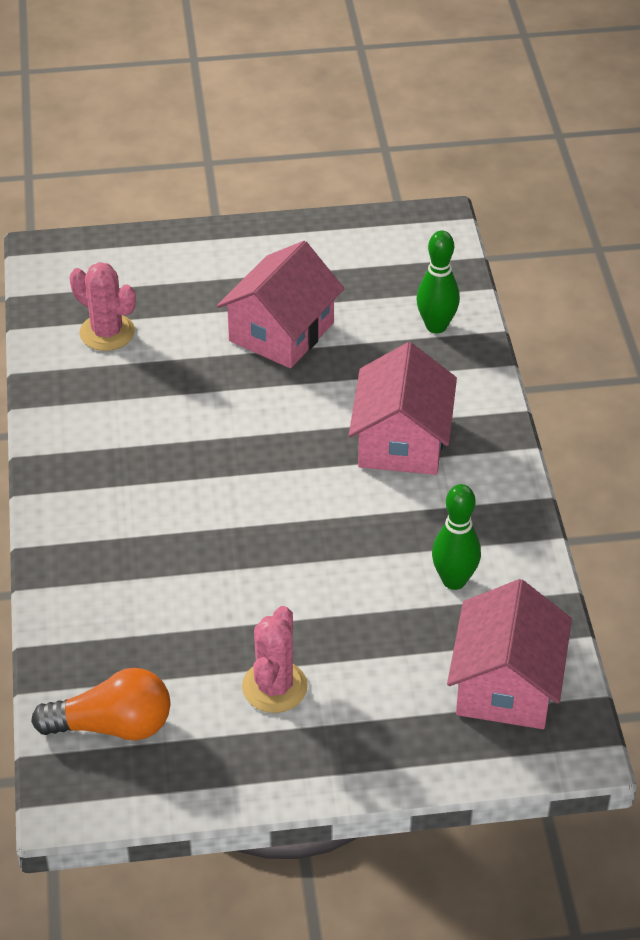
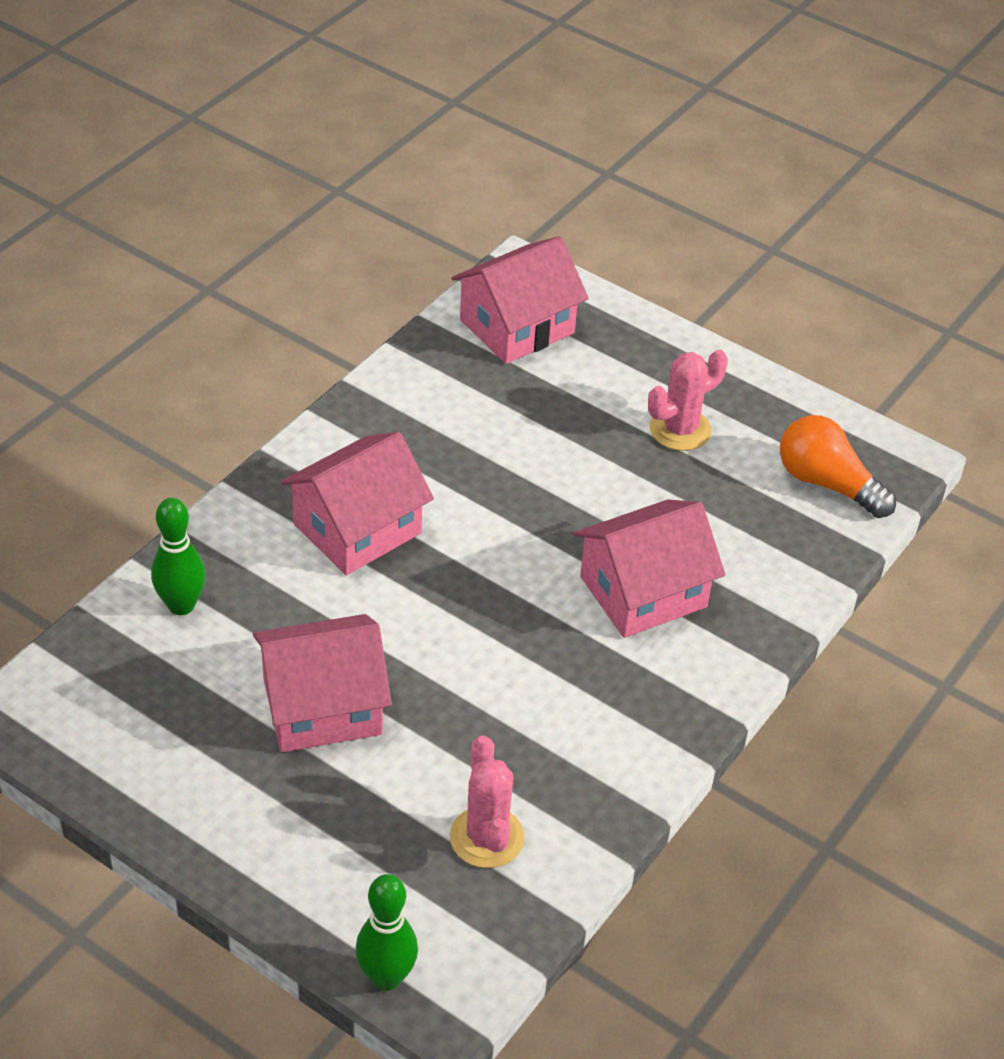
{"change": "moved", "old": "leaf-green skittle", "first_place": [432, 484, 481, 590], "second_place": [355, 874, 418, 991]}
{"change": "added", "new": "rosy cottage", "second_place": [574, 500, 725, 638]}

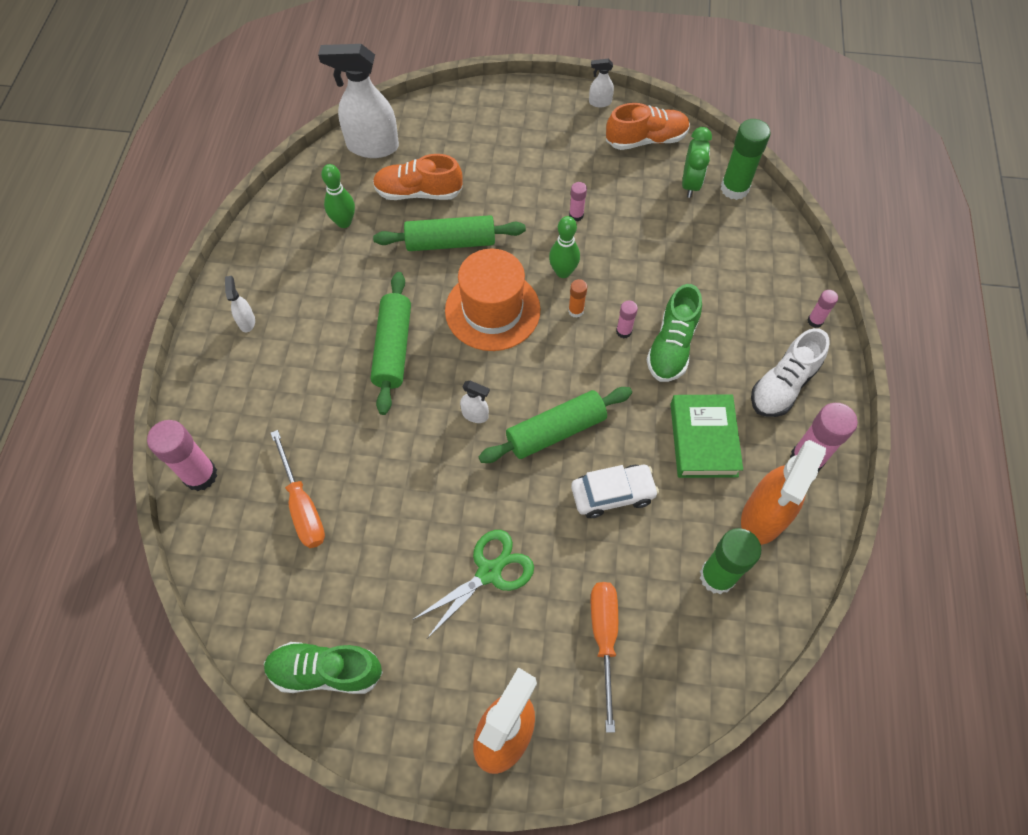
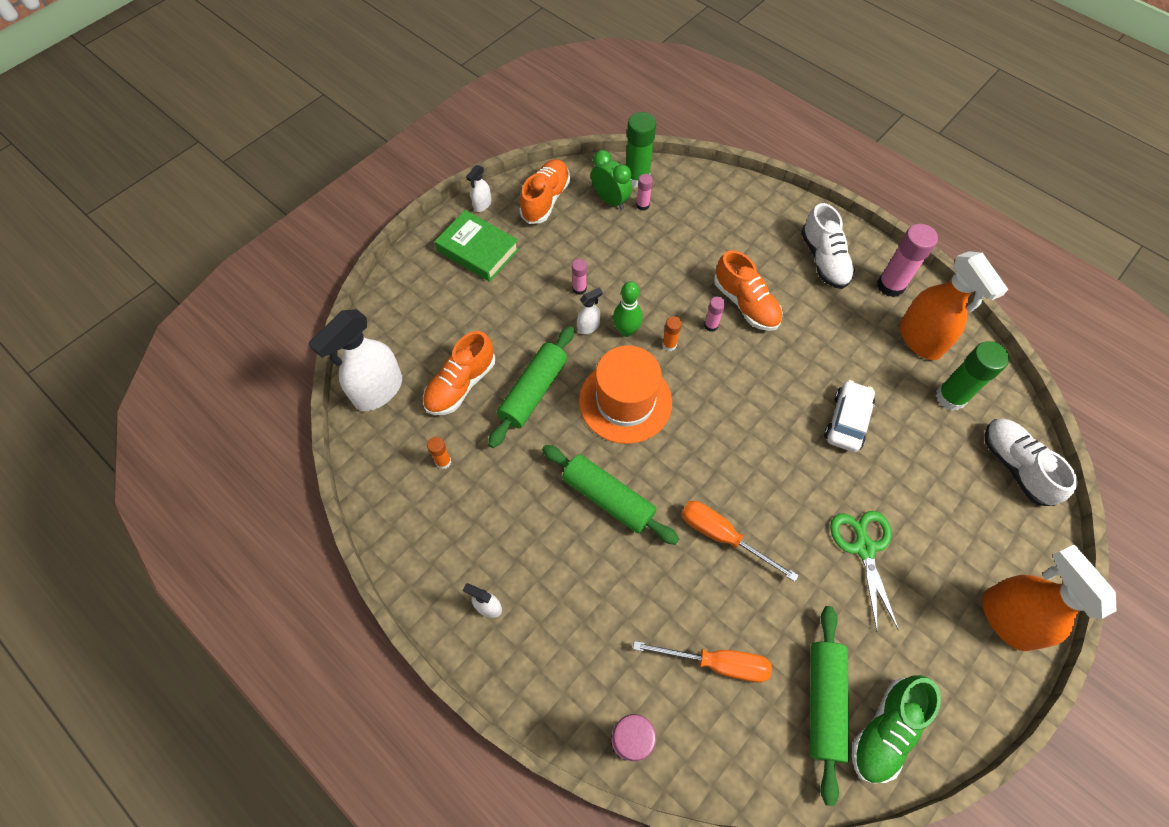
{"change": "replaced", "old": "leaf-green skittle", "new": "orange-coloured glue stick", "first_place": [321, 164, 355, 228], "second_place": [427, 437, 451, 469]}
{"change": "moved", "old": "leaf-green hardback", "first_place": [670, 394, 743, 478], "second_place": [435, 210, 519, 282]}
{"change": "moved", "old": "snow-white spray bottle", "first_place": [460, 381, 490, 423], "second_place": [577, 288, 603, 334]}
{"change": "moved", "old": "rosy glue stick", "first_place": [808, 290, 838, 328], "second_place": [636, 174, 653, 211]}
{"change": "moved", "old": "orange-coloured screwdriver", "first_place": [591, 582, 618, 733], "second_place": [681, 501, 799, 582]}
{"change": "recoloured", "old": "leaf-green lace-up shoe", "new": "orange-coloured lace-up shoe", "first_place": [646, 284, 702, 382], "second_place": [714, 250, 783, 331]}
{"change": "moved", "old": "leaf-green dough roller", "first_place": [479, 387, 632, 463], "second_place": [810, 606, 850, 806]}
{"change": "added", "new": "snow-white lace-up shoe", "second_place": [984, 418, 1078, 506]}

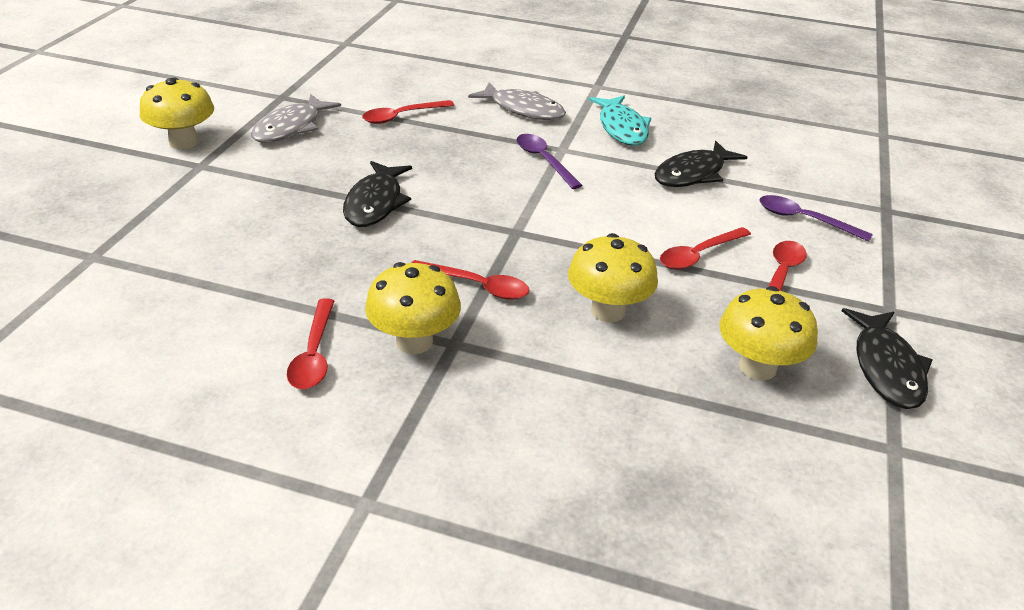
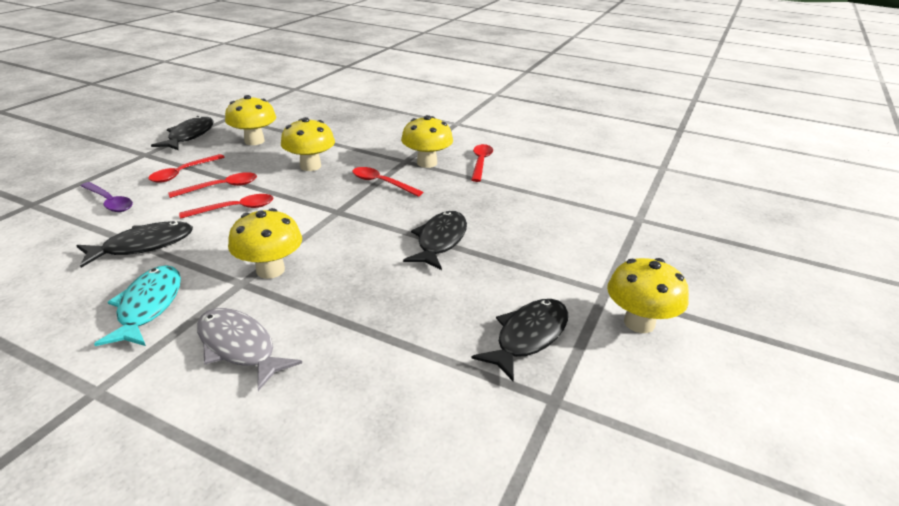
{"change": "moved", "old": "crimson teaspoon", "first_place": [362, 100, 455, 124], "second_place": [179, 194, 274, 219]}
{"change": "replaced", "old": "royal purple teaspoon", "new": "bright yellow fungus", "first_place": [516, 134, 583, 189], "second_place": [228, 208, 302, 279]}
{"change": "recoloured", "old": "gray fish figure", "new": "black fish figure", "first_place": [251, 94, 341, 143], "second_place": [471, 299, 568, 381]}

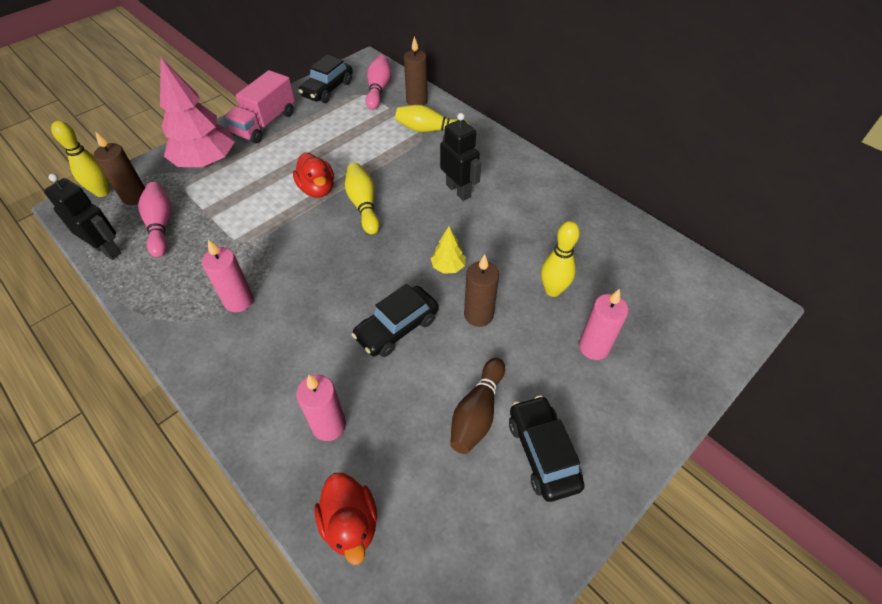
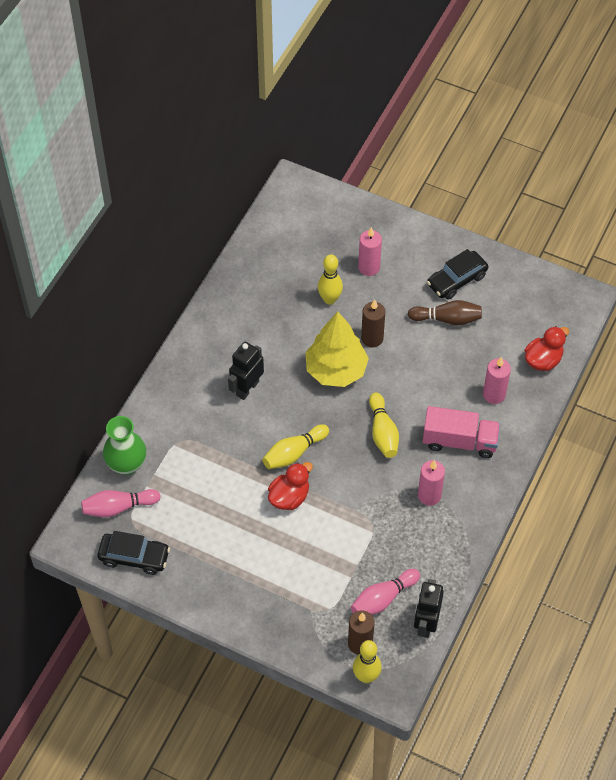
{"change": "replaced", "old": "dark brown pillar candle", "new": "leaf-green tall vase", "first_place": [404, 36, 428, 105], "second_place": [103, 416, 146, 475]}
{"change": "resized", "old": "bright yellow toy tree", "first_place": [430, 227, 466, 274], "second_place": [305, 312, 369, 387], "factor": 2.21}
{"change": "moved", "old": "bright yellow skittle", "first_place": [395, 105, 470, 132], "second_place": [369, 392, 399, 458]}
{"change": "moved", "old": "rosy lorry", "first_place": [224, 70, 295, 143], "second_place": [423, 406, 500, 458]}
{"change": "removed", "old": "rosy toy tree", "first_place": [160, 57, 235, 167]}
{"change": "removed", "old": "black car", "first_place": [351, 284, 439, 357]}

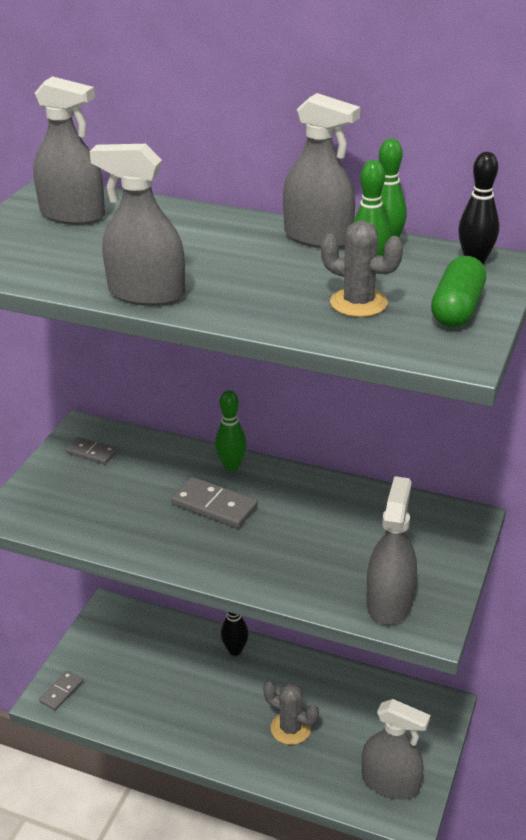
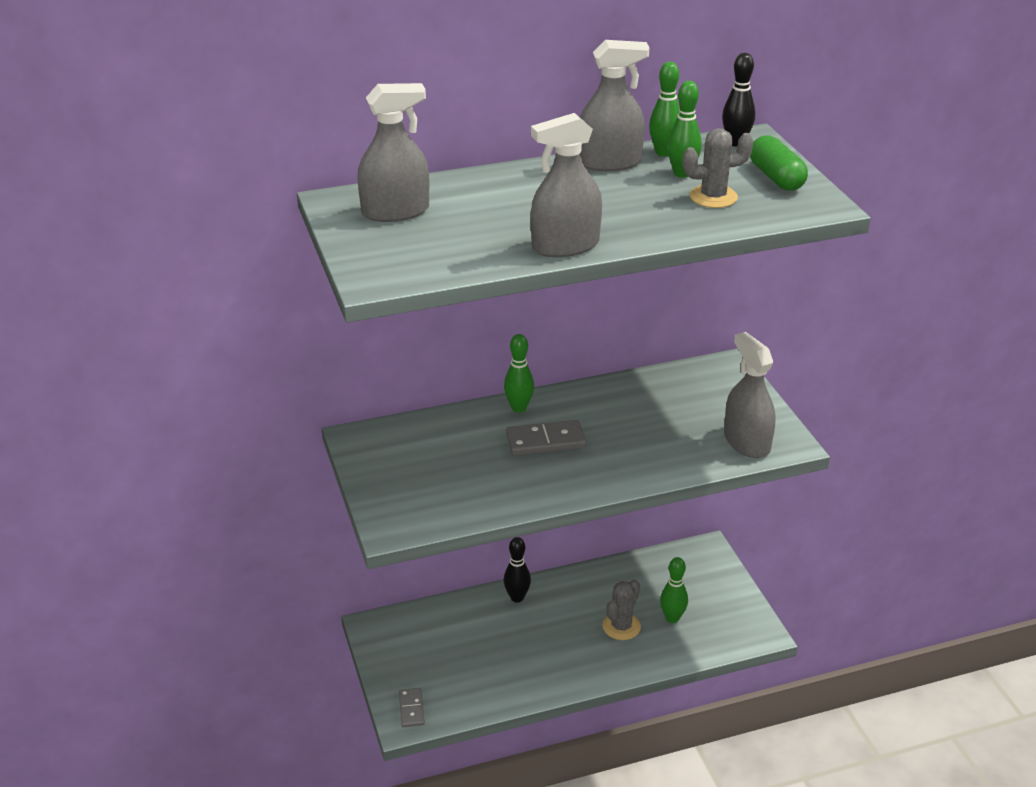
{"change": "turned", "old": "gray saguaro cactus", "first_place": [263, 681, 319, 745], "second_place": [602, 579, 641, 640], "degrees": -45}
{"change": "added", "new": "leaf-green skittle", "second_place": [660, 557, 688, 623]}
{"change": "removed", "old": "gray domino", "first_place": [66, 437, 117, 464]}
{"change": "removed", "old": "gray spray bottle", "first_place": [362, 699, 430, 800]}

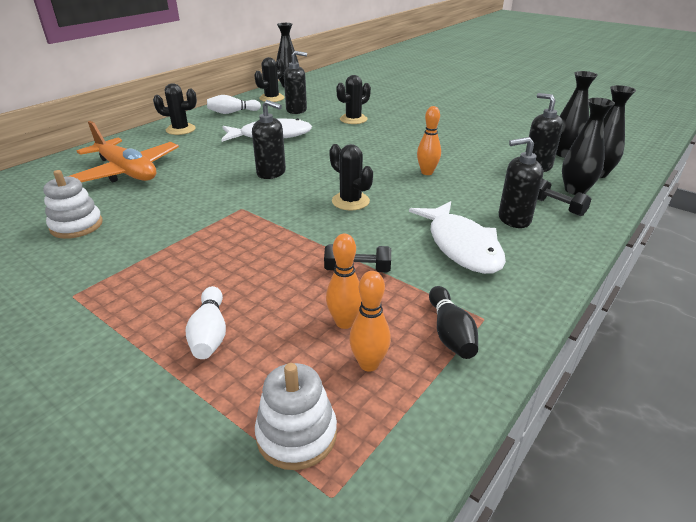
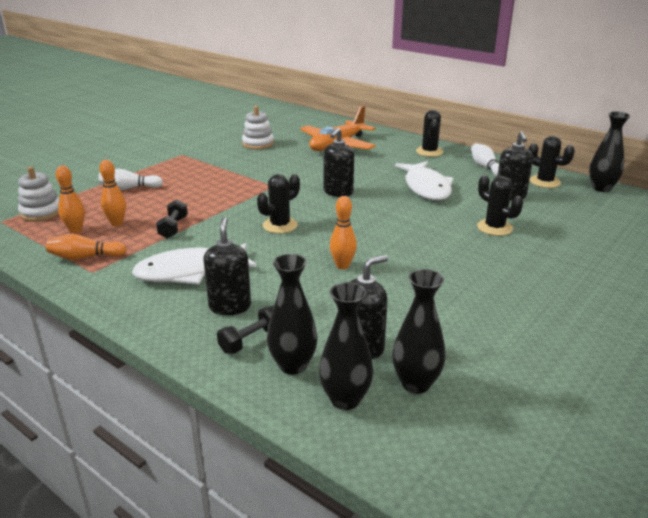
{"change": "recoloured", "old": "black skittle", "new": "orange-coloured skittle", "first_place": [429, 286, 478, 359], "second_place": [46, 234, 127, 260]}

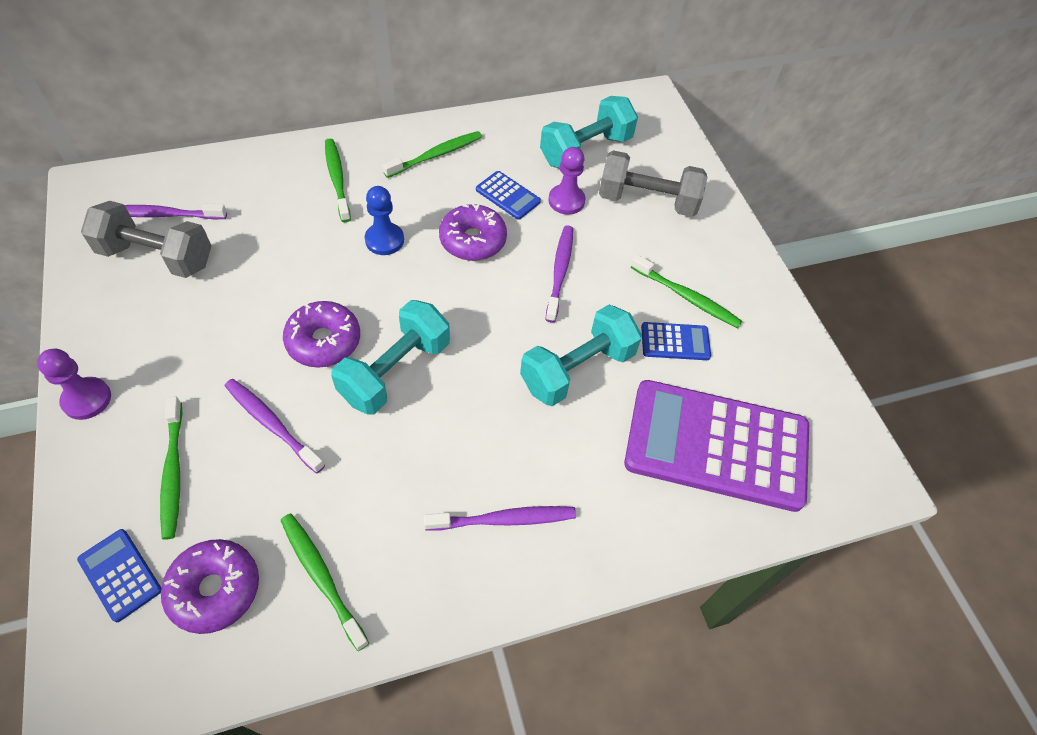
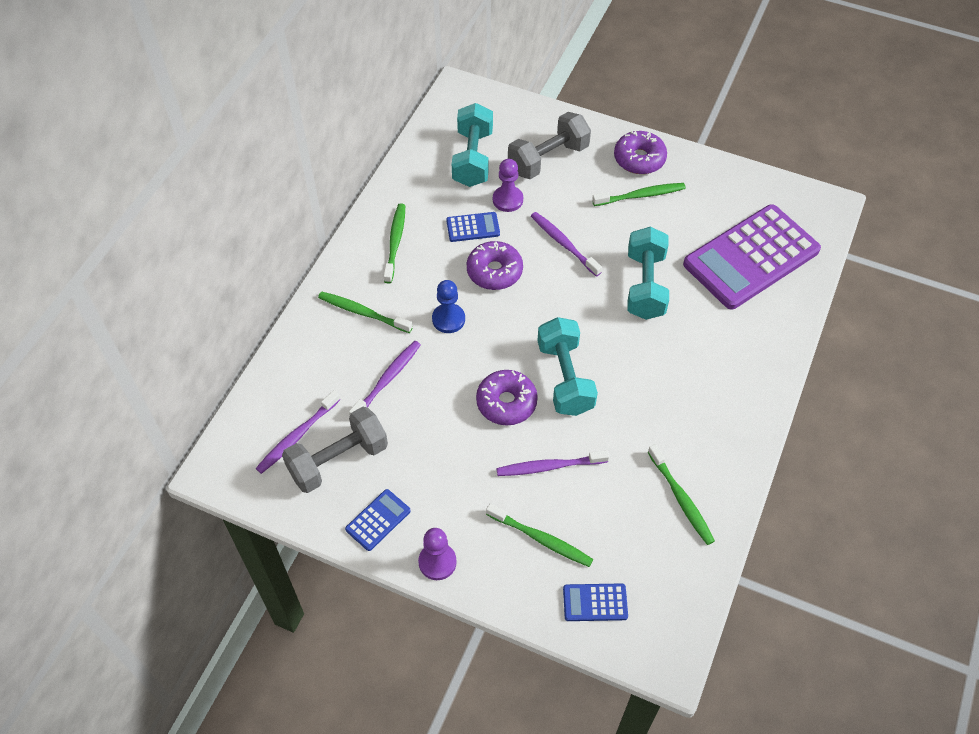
{"change": "moved", "old": "blue calculator", "first_place": [641, 322, 711, 360], "second_place": [345, 489, 411, 551]}
{"change": "moved", "old": "royal purple toothbrush", "first_place": [424, 506, 576, 531], "second_place": [349, 341, 421, 415]}
{"change": "moved", "old": "royal purple glazed donut", "first_place": [161, 539, 259, 634], "second_place": [614, 130, 667, 174]}
{"change": "turned", "old": "leaf-green toothbrush", "first_place": [280, 514, 369, 651], "second_place": [648, 444, 715, 545], "degrees": -120}

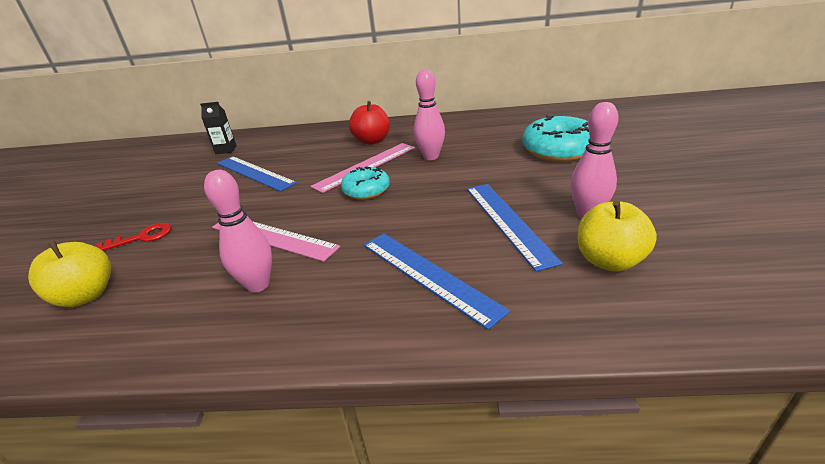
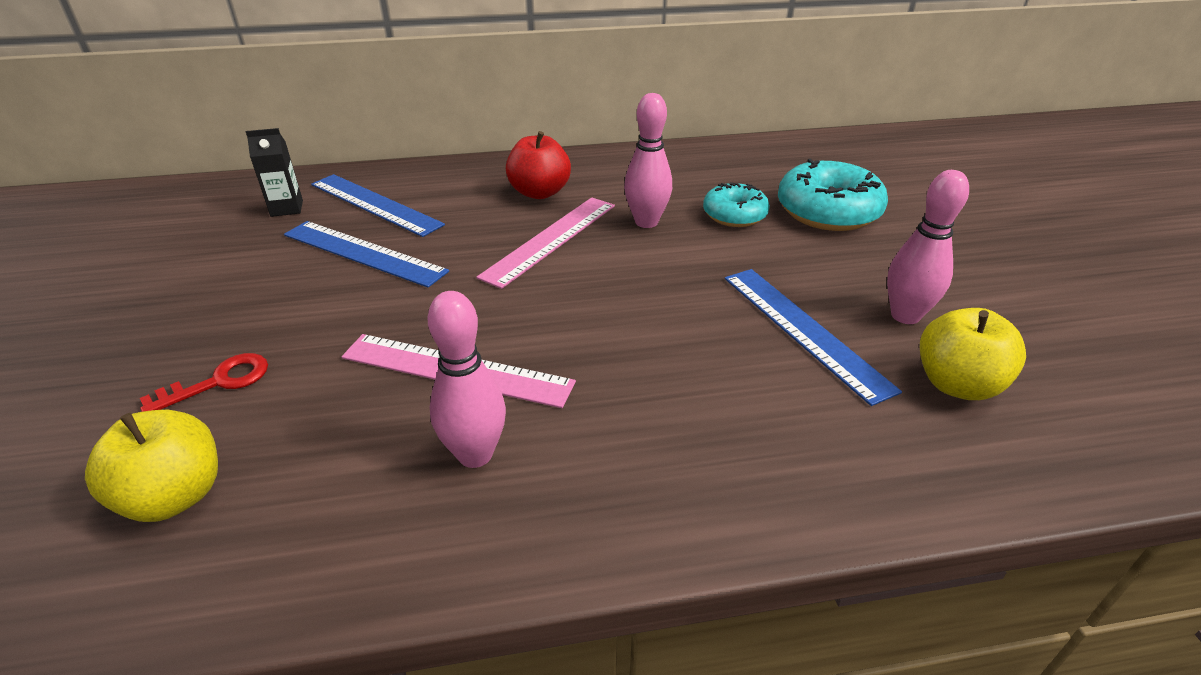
{"change": "moved", "old": "blue ruler", "first_place": [364, 234, 510, 330], "second_place": [311, 174, 445, 237]}
{"change": "moved", "old": "turquoise glazed donut", "first_place": [341, 166, 390, 200], "second_place": [703, 182, 770, 227]}

